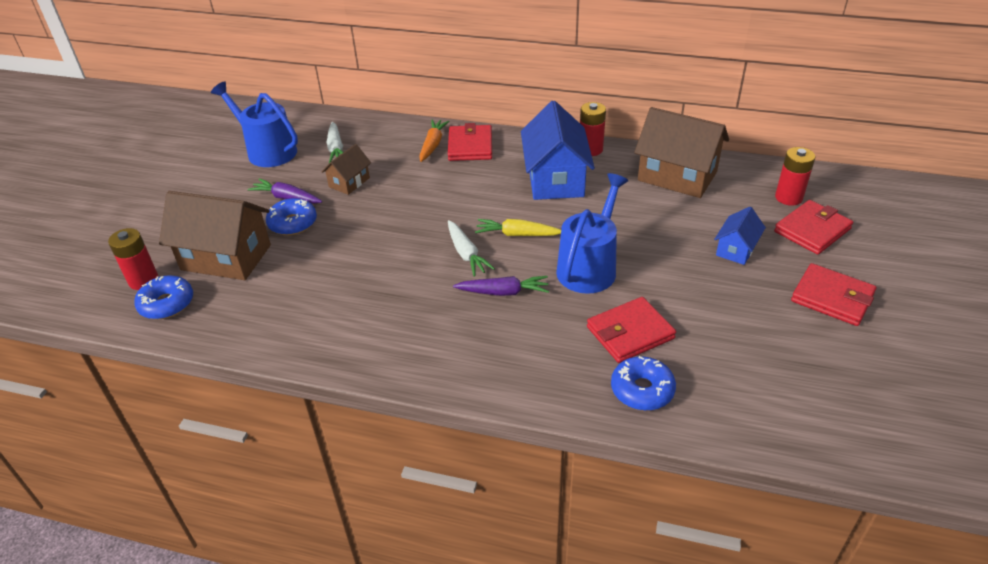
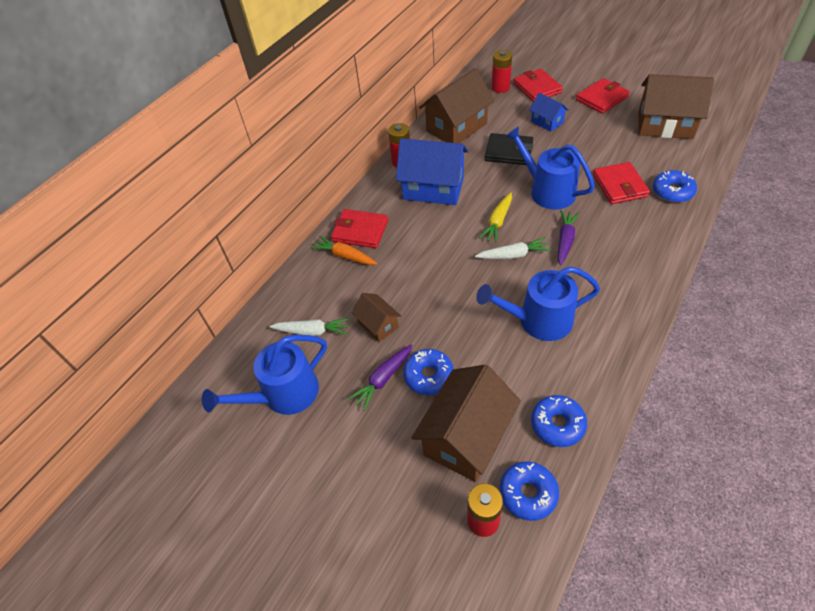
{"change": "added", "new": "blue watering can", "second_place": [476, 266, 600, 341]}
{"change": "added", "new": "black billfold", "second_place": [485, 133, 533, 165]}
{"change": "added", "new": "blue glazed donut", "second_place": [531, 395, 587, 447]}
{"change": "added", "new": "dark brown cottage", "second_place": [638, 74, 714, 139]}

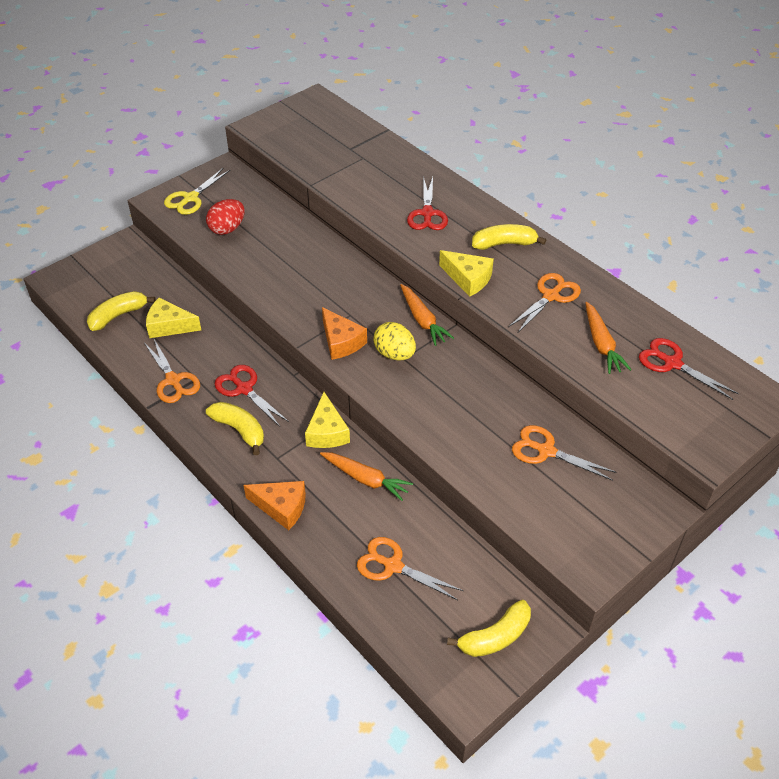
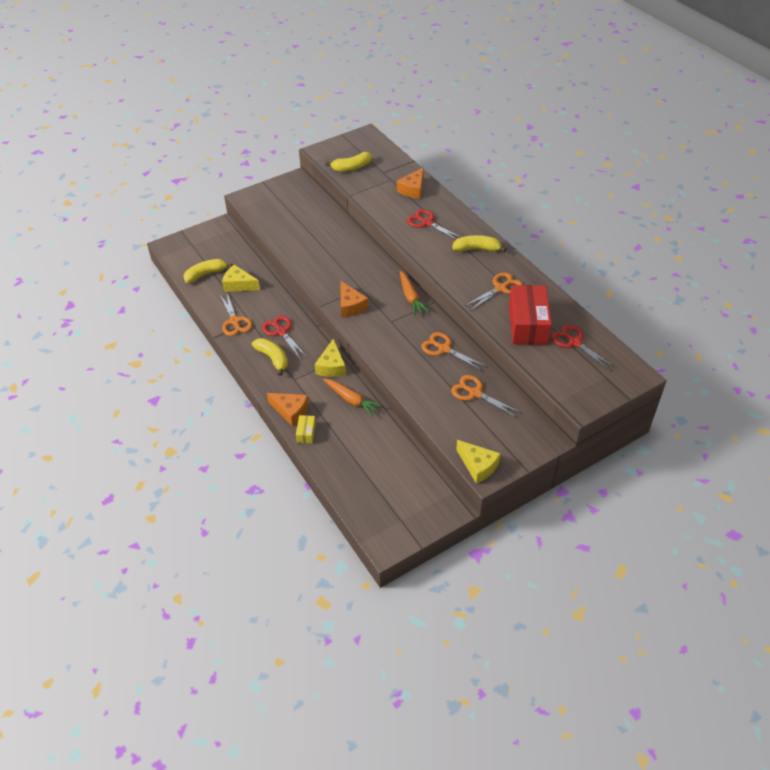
{"change": "added", "new": "bright yellow package", "second_place": [296, 415, 316, 443]}
{"change": "moved", "old": "bright yellow toy banana", "first_place": [447, 600, 531, 657], "second_place": [325, 152, 372, 172]}
{"change": "added", "new": "orange-coloured cheese wedge", "second_place": [397, 167, 424, 199]}
{"change": "turned", "old": "crimson pair of scissors", "first_place": [407, 176, 448, 230], "second_place": [407, 209, 461, 240], "degrees": 120}
{"change": "moved", "old": "orange-coloured pair of scissors", "first_place": [357, 537, 464, 600], "second_place": [421, 332, 487, 371]}
{"change": "moved", "old": "bright yellow cheese wedge", "first_place": [439, 250, 494, 297], "second_place": [456, 440, 501, 484]}
{"change": "replaced", "old": "orange-coloured root vegetable", "new": "crimson package", "first_place": [585, 302, 632, 374], "second_place": [509, 285, 552, 345]}
{"change": "removed", "old": "bright yellow pair of scissors", "first_place": [164, 168, 230, 215]}
{"change": "removed", "old": "crimson egg shape", "first_place": [206, 199, 245, 235]}
{"change": "removed", "old": "bright yellow egg shape", "first_place": [374, 322, 416, 361]}

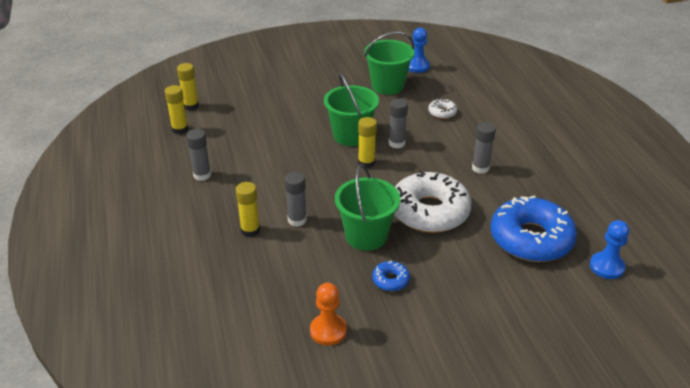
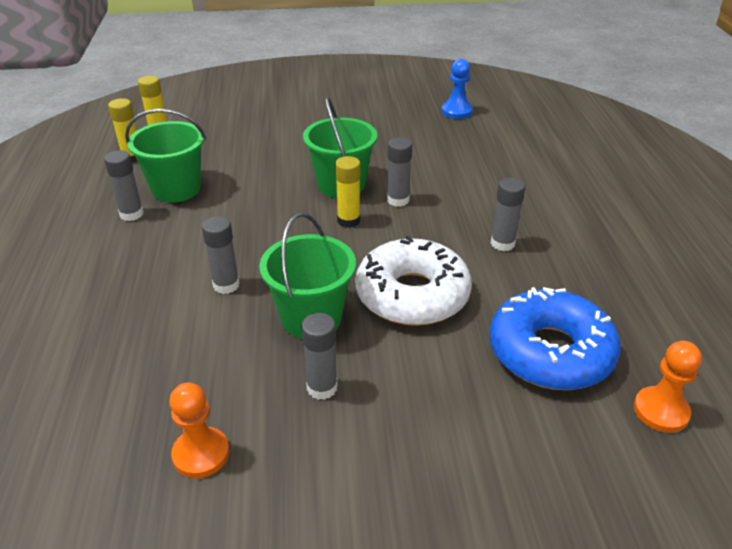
{"change": "moved", "old": "leaf-green pail", "first_place": [364, 32, 414, 95], "second_place": [125, 109, 206, 202]}
{"change": "replaced", "old": "blue glazed donut", "new": "gray glue stick", "first_place": [372, 260, 410, 291], "second_place": [301, 313, 337, 400]}
{"change": "recoloured", "old": "blue chess pawn", "new": "orange-coloured chess pawn", "first_place": [590, 220, 629, 279], "second_place": [634, 341, 702, 433]}
{"change": "removed", "old": "bright yellow glue stick", "first_place": [236, 182, 260, 237]}
{"change": "removed", "old": "snow-white glazed donut", "first_place": [428, 98, 457, 119]}

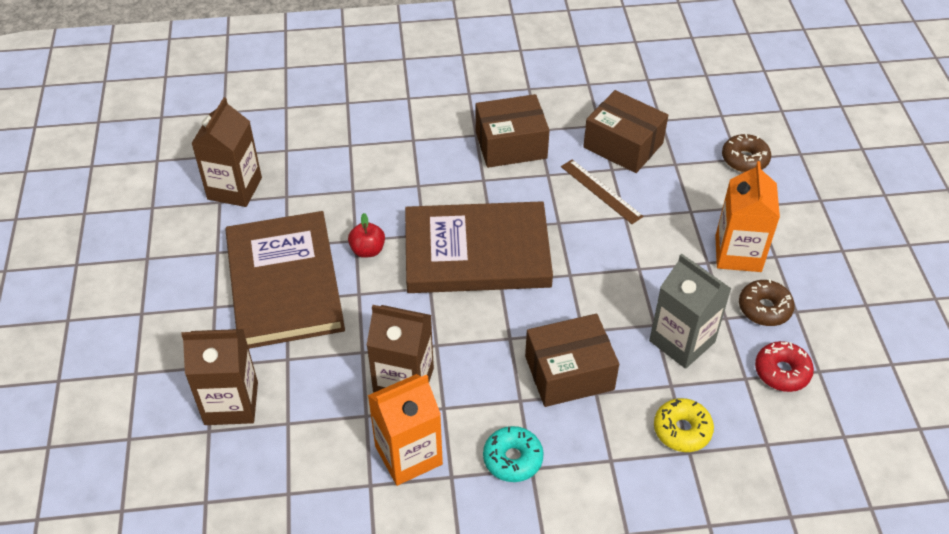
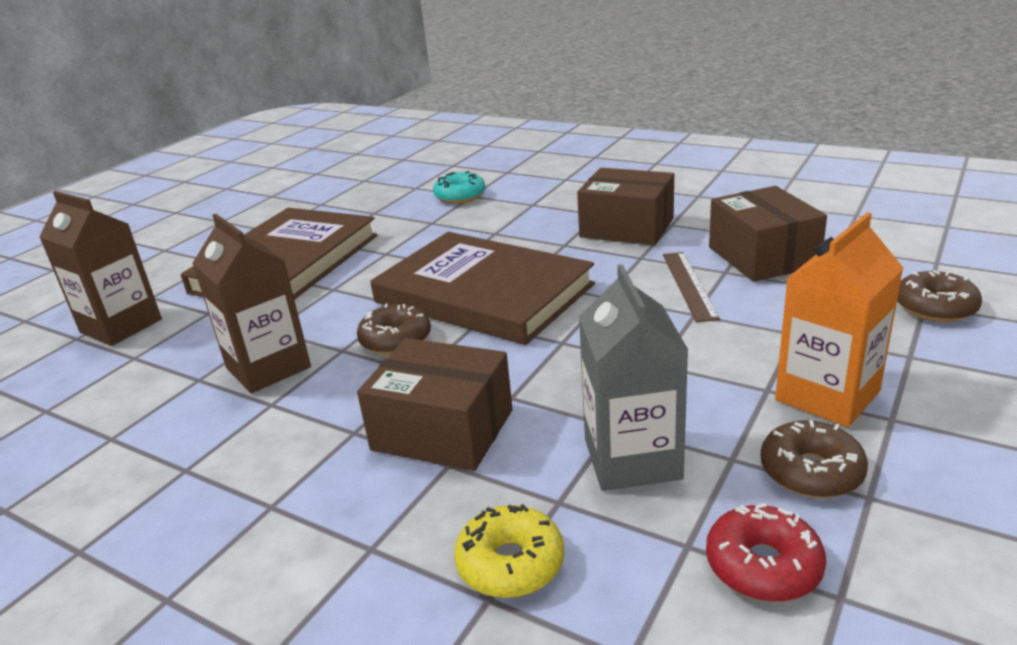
{"change": "added", "new": "dark brown glazed donut", "second_place": [357, 303, 431, 355]}
{"change": "moved", "old": "turquoise glazed donut", "first_place": [483, 426, 544, 482], "second_place": [433, 171, 486, 204]}
{"change": "removed", "old": "dark brown carton", "first_place": [191, 97, 262, 207]}
{"change": "removed", "old": "crimson toy apple", "first_place": [348, 213, 385, 258]}
{"change": "removed", "old": "orange-coloured carton", "first_place": [368, 374, 443, 486]}

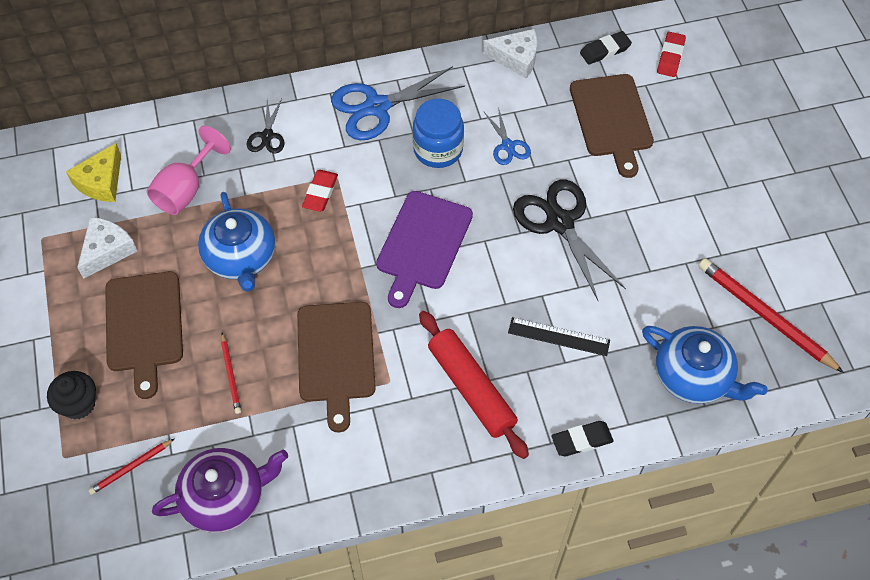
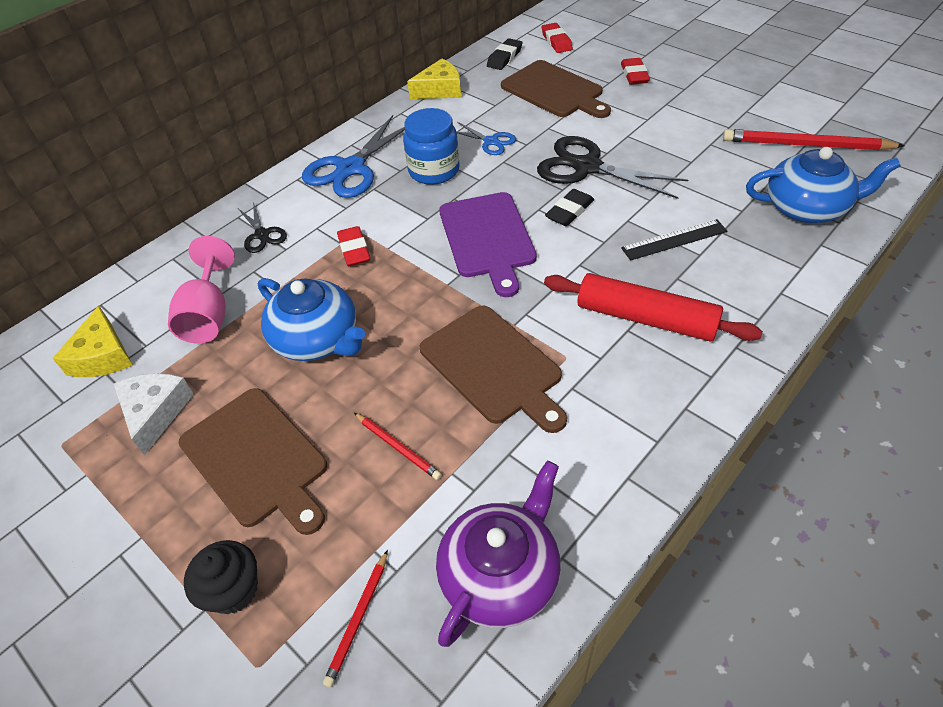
{"change": "recoloured", "old": "snow-white cheese wedge", "new": "bright yellow cheese wedge", "first_place": [483, 29, 537, 79], "second_place": [407, 59, 461, 99]}
{"change": "moved", "old": "black pencil eraser", "first_place": [551, 421, 614, 456], "second_place": [545, 189, 594, 226]}
{"change": "added", "new": "crimson pencil eraser", "second_place": [621, 58, 650, 85]}

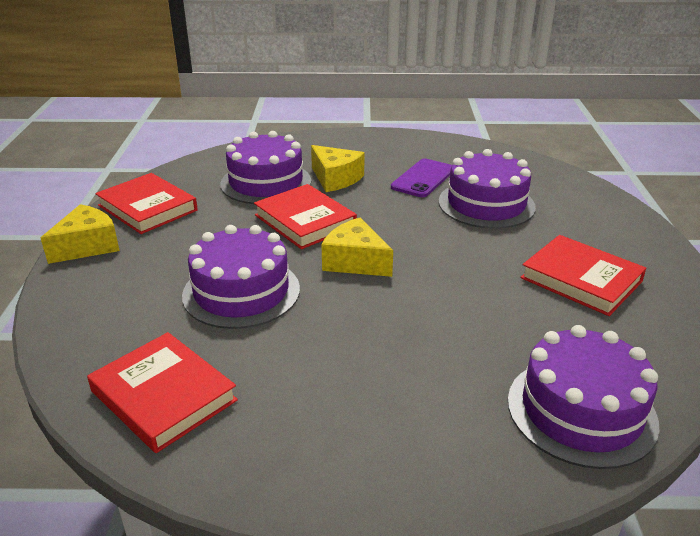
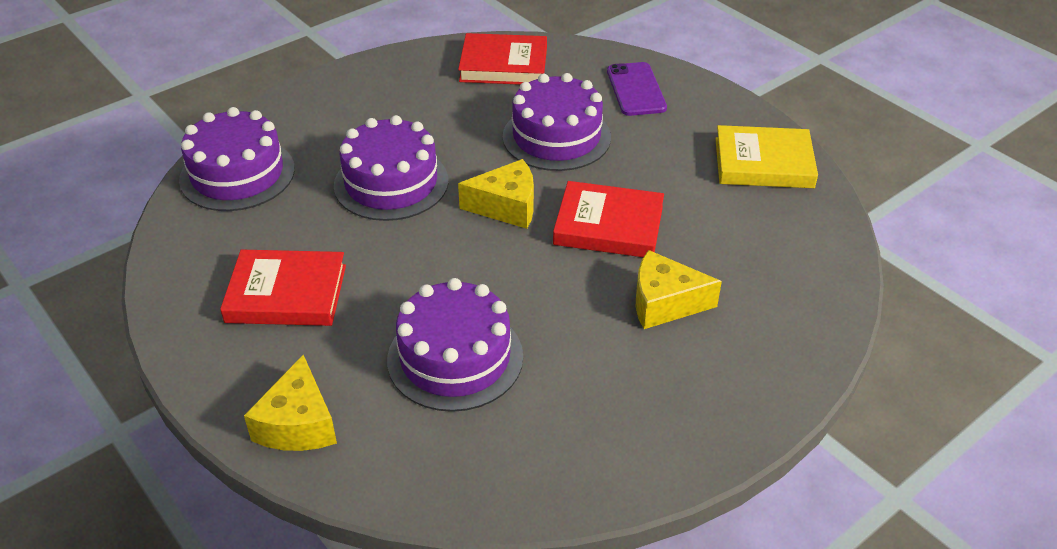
{"change": "moved", "old": "bright yellow cheese wedge", "first_place": [41, 204, 120, 264], "second_place": [244, 355, 337, 451]}
{"change": "moved", "old": "royal purple layer cake", "first_place": [220, 131, 311, 204], "second_place": [334, 115, 448, 221]}
{"change": "moved", "old": "royal purple phone", "first_place": [391, 159, 452, 197], "second_place": [607, 62, 667, 116]}
{"change": "recoloured", "old": "crimson hardback", "new": "bright yellow hardback", "first_place": [95, 173, 198, 234], "second_place": [715, 125, 818, 188]}

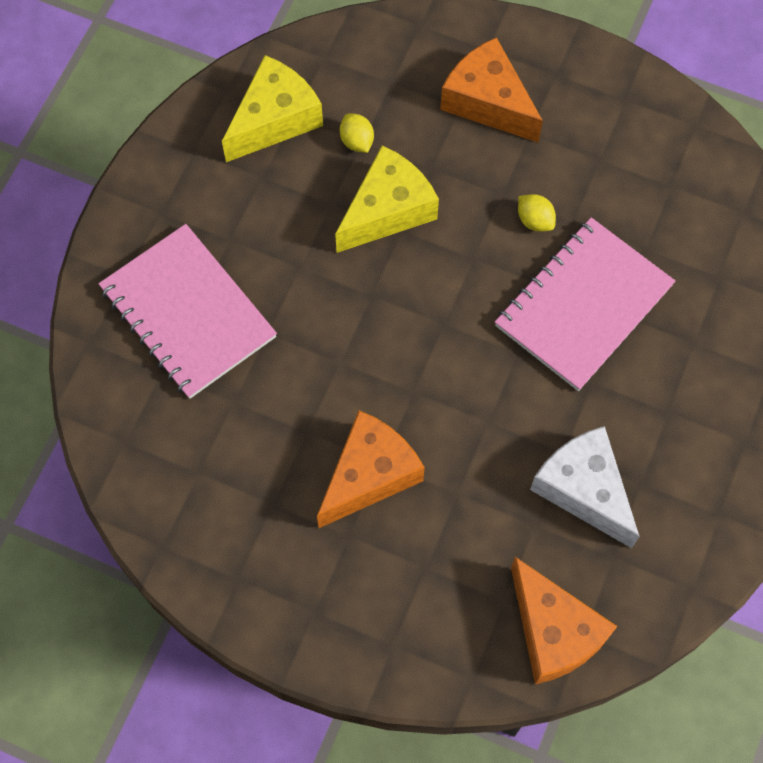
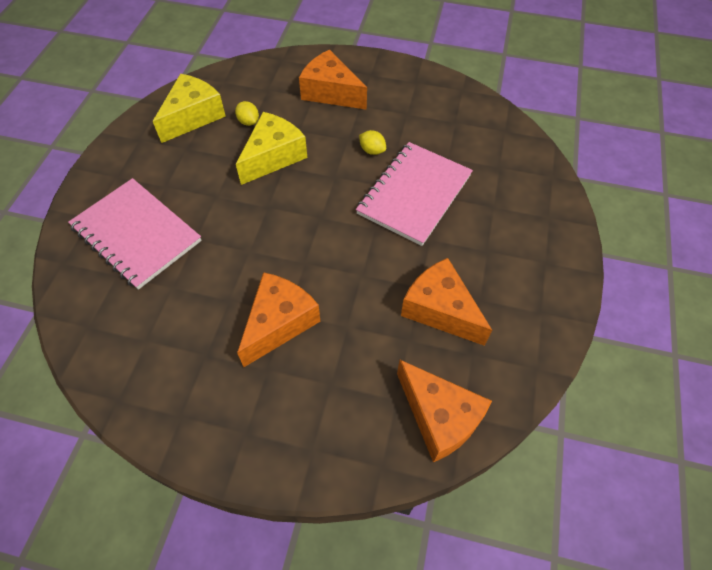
{"change": "recoloured", "old": "snow-white cheese wedge", "new": "orange-coloured cheese wedge", "first_place": [530, 426, 640, 548], "second_place": [401, 258, 492, 346]}

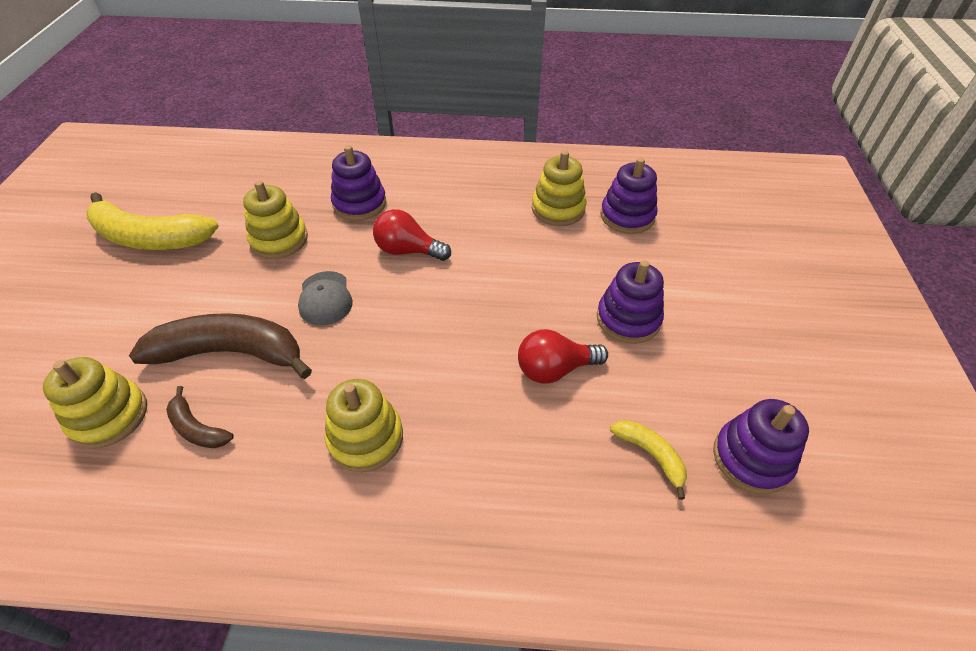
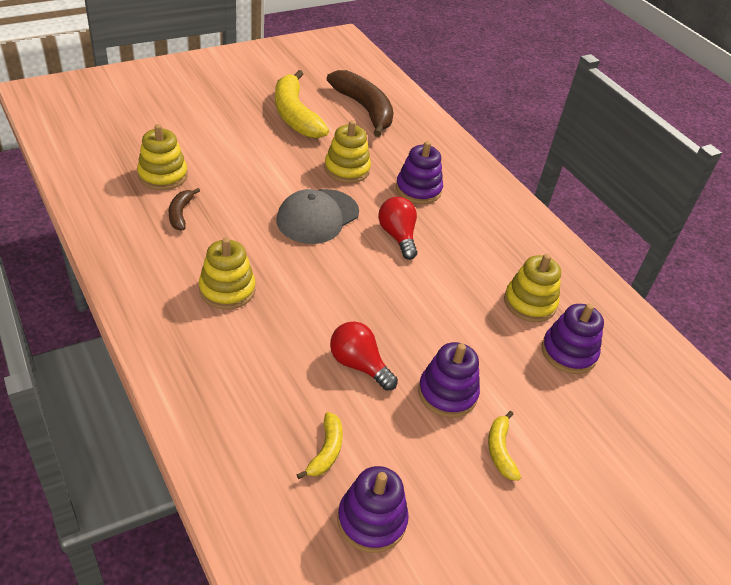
{"change": "resized", "old": "gray peaked cap", "first_place": [298, 271, 353, 326], "second_place": [276, 189, 359, 244], "factor": 1.57}
{"change": "moved", "old": "dark brown toy banana", "first_place": [129, 313, 312, 379], "second_place": [327, 70, 394, 137]}
{"change": "added", "new": "bright yellow toy banana", "second_place": [488, 411, 521, 481]}

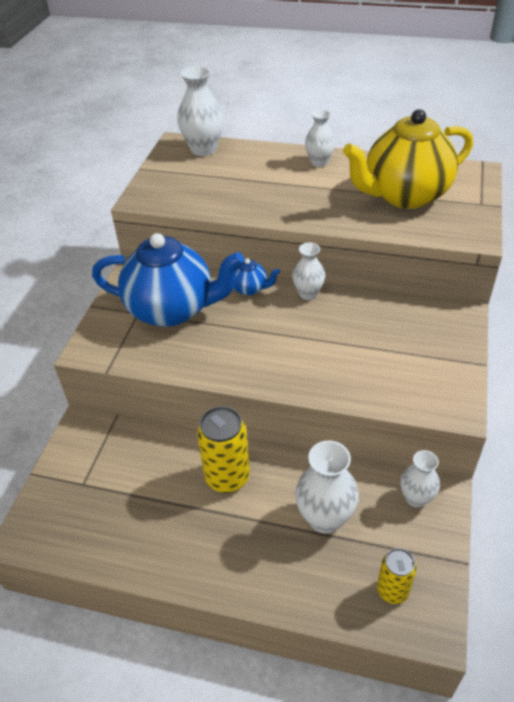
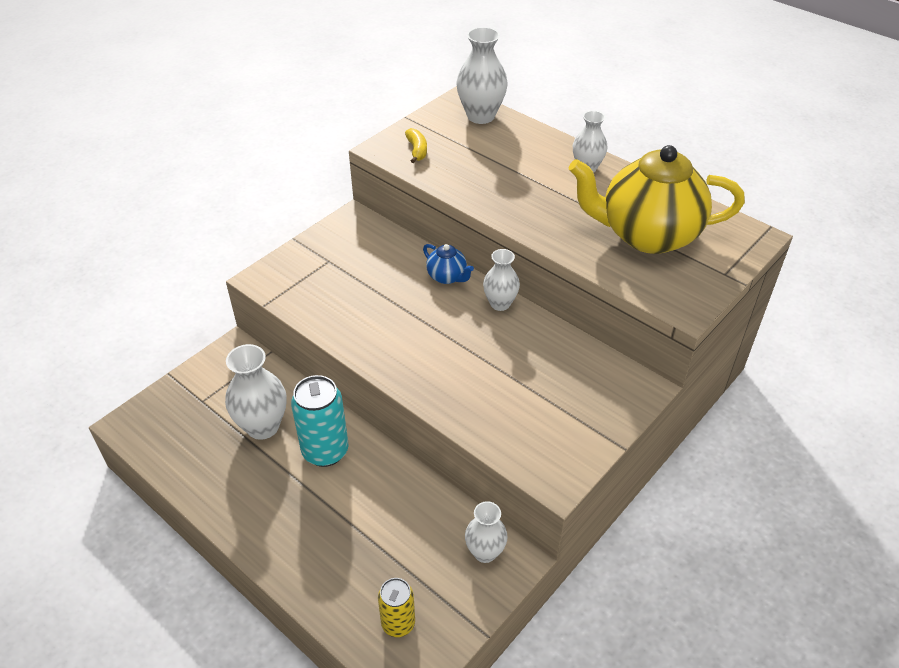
{"change": "moved", "old": "snow-white tall vase", "first_place": [295, 440, 359, 534], "second_place": [225, 344, 286, 440]}
{"change": "recoloured", "old": "bright yellow tin", "new": "turquoise tin", "first_place": [197, 406, 250, 493], "second_place": [291, 375, 349, 467]}
{"change": "added", "new": "bright yellow toy banana", "second_place": [405, 128, 427, 163]}
{"change": "removed", "old": "blue china teapot", "first_place": [92, 233, 244, 327]}

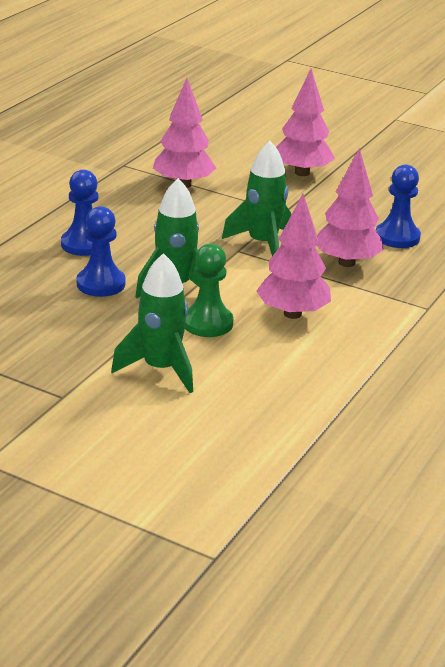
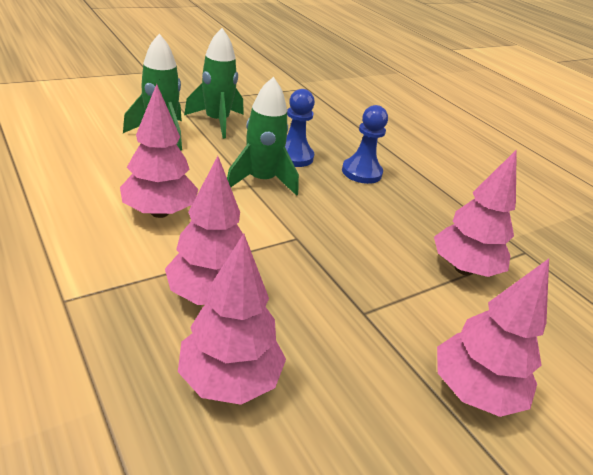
{"change": "replaced", "old": "blue chess pawn", "new": "rosy toy tree", "first_place": [376, 165, 421, 248], "second_place": [178, 234, 286, 405]}
{"change": "moved", "old": "leaf-green rocket", "first_place": [222, 141, 291, 256], "second_place": [184, 28, 244, 139]}
{"change": "removed", "old": "leaf-green chess pawn", "first_place": [185, 243, 234, 337]}

